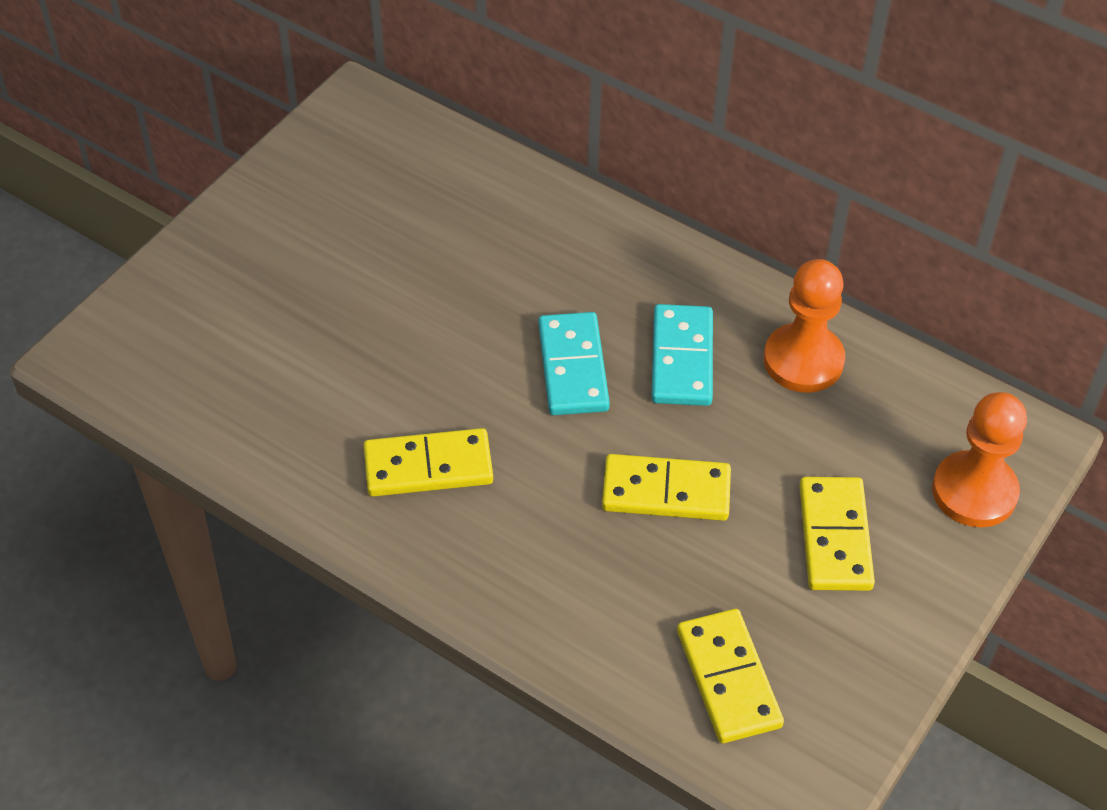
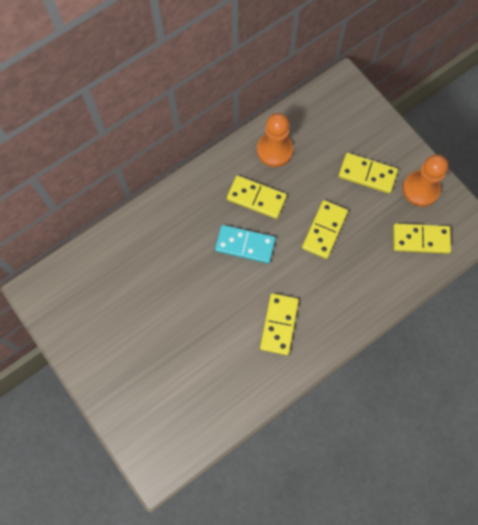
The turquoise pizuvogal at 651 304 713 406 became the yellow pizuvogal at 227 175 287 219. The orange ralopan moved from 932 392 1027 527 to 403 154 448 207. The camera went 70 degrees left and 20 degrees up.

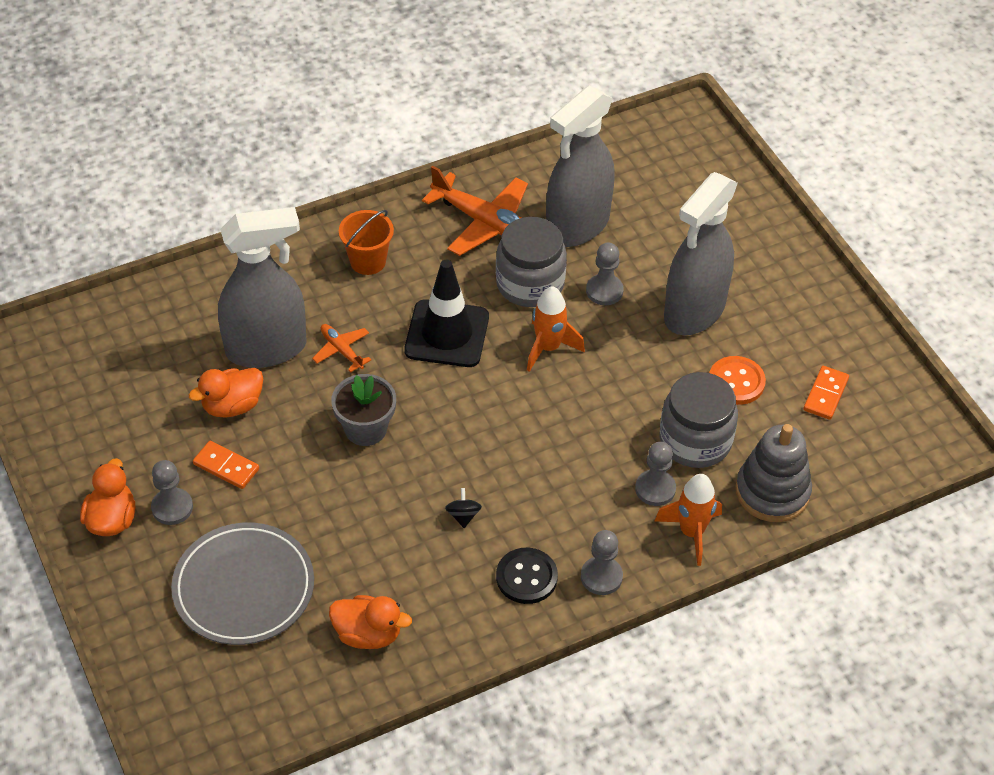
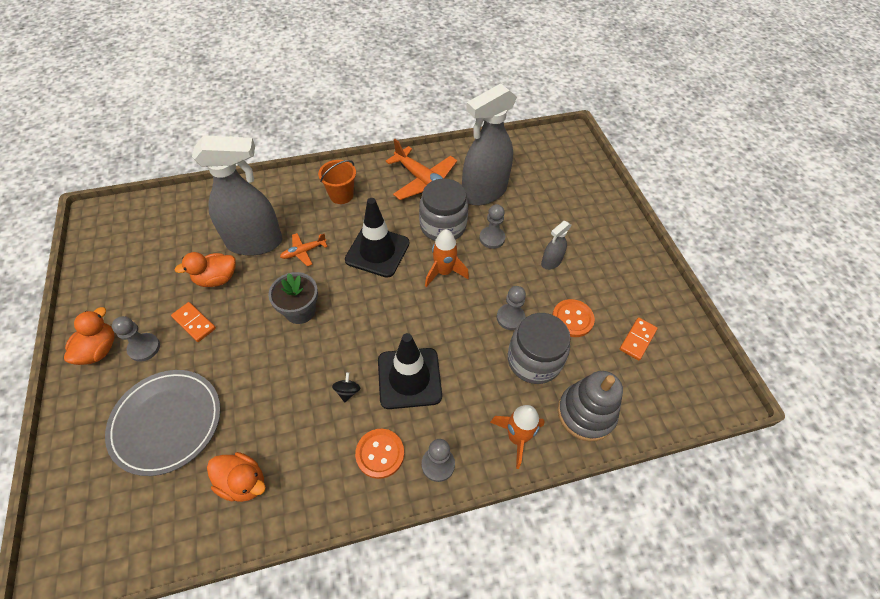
The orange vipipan at 312 324 372 372 turned 90 degrees counterclockwise. The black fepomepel at 496 548 558 604 became the orange fepomepel at 355 429 404 479. The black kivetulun at 378 333 442 409 appeared. The grey ralopan moved from 635 442 676 506 to 497 286 526 330. The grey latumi at 664 172 738 335 changed to 0.45 times the size. The camera went 10 degrees right and 5 degrees up.

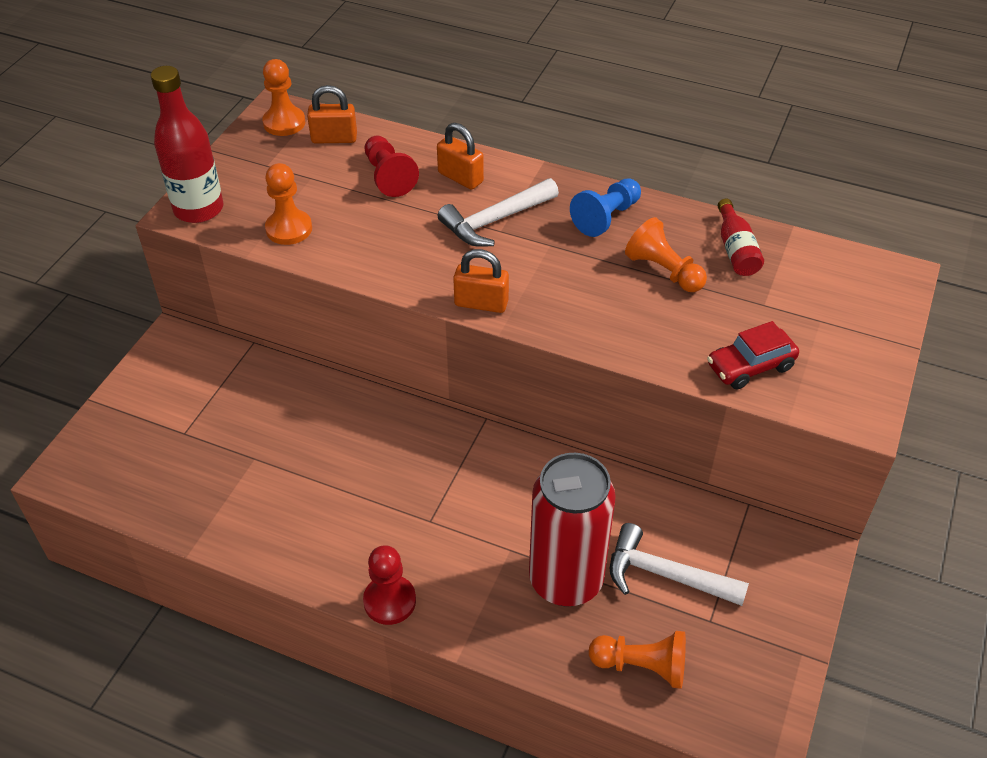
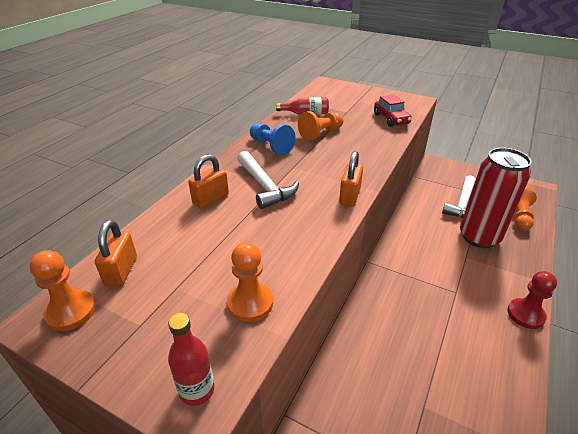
The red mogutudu at 151 66 223 223 changed to 0.58 times the size. The red ralopan at 365 136 419 197 disappeared. The camera went 85 degrees left and 10 degrees down.

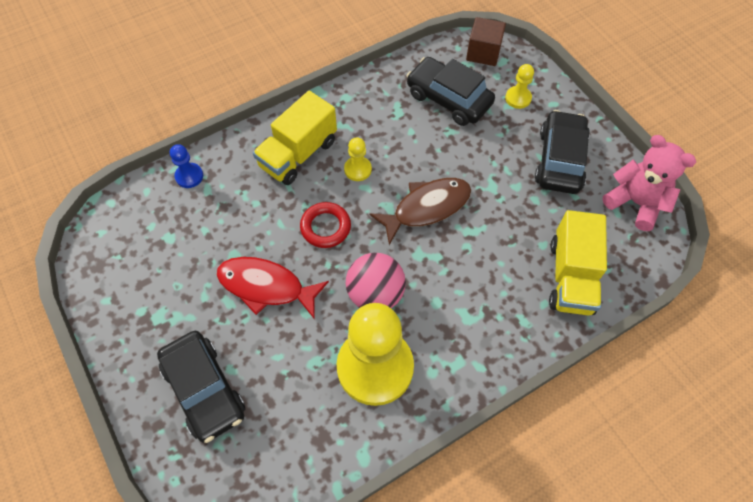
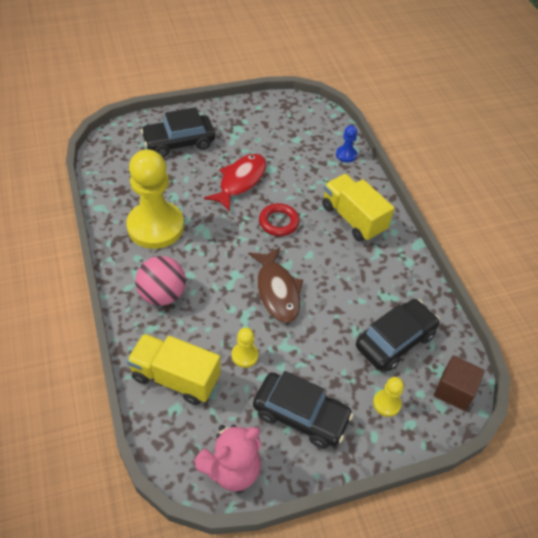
The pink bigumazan moved from 346 253 406 308 to 135 256 186 306. The yellow ralopan moved from 344 137 372 181 to 232 327 259 368. The camera went 100 degrees right and 10 degrees down.

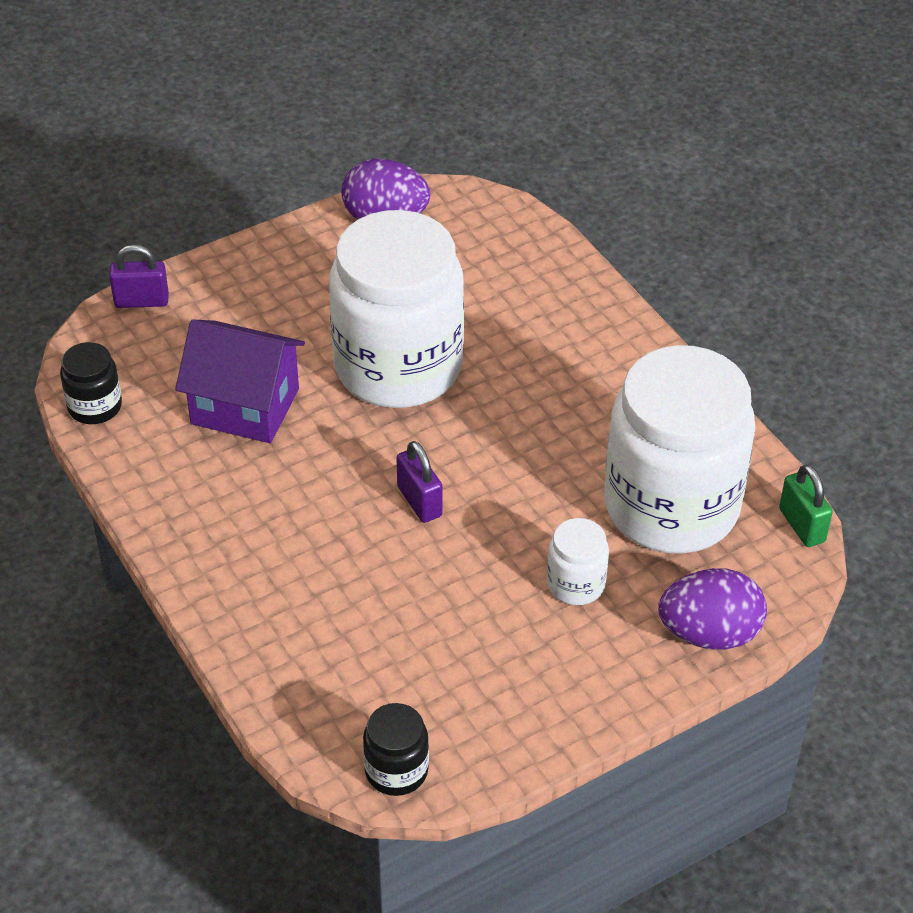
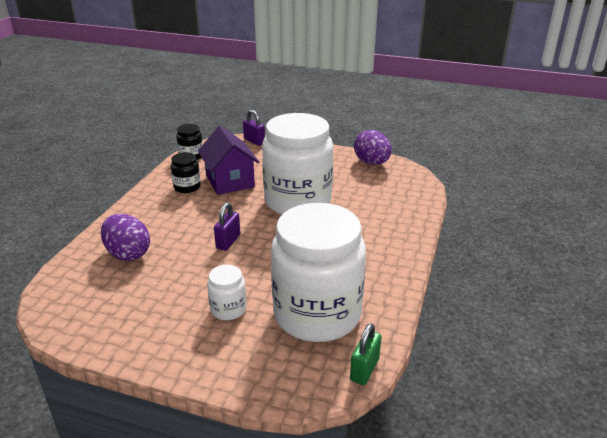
The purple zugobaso moved from 658 568 767 650 to 101 214 150 261. The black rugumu moved from 363 703 429 796 to 171 152 201 193. The camera went 50 degrees right and 15 degrees down.

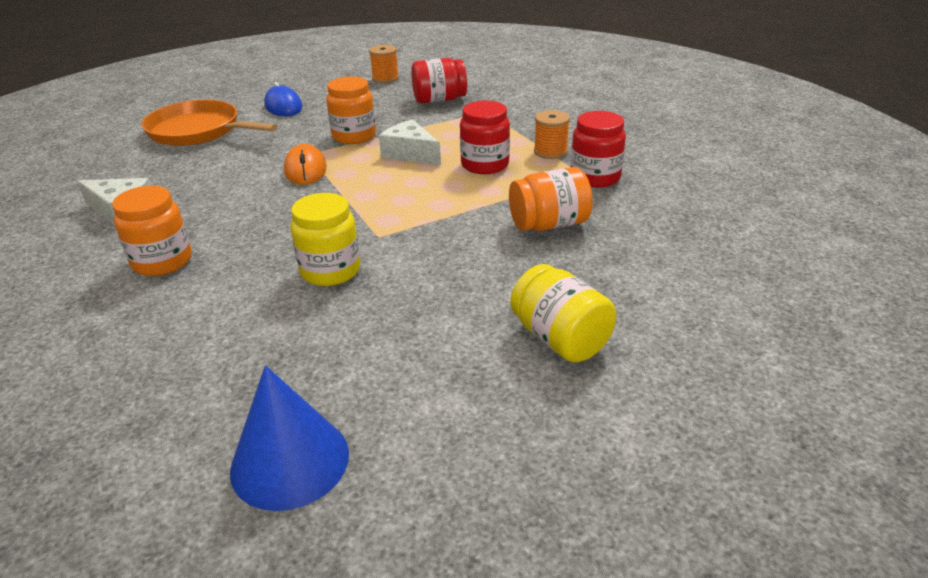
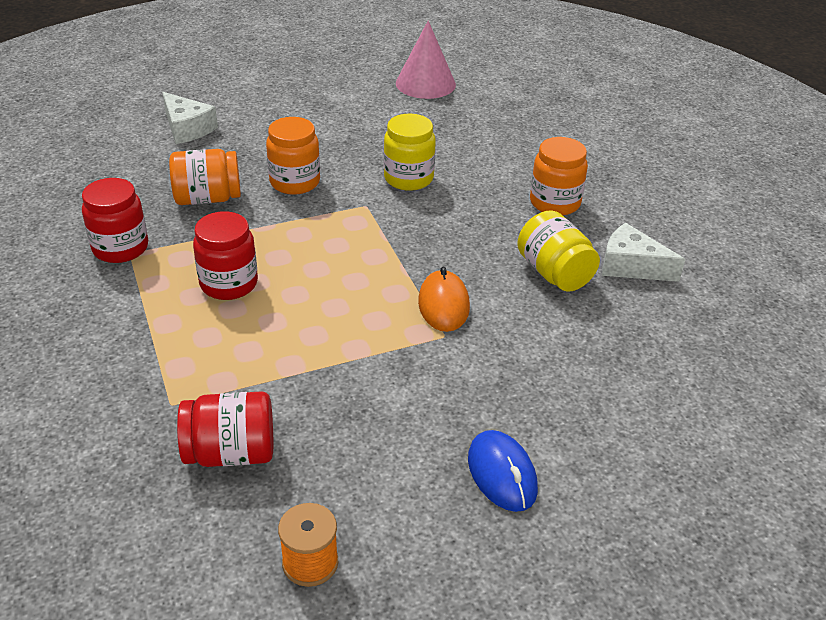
The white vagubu moved from 379 120 441 165 to 162 92 218 144. The orange rugumu moved from 326 76 376 144 to 266 117 320 195. The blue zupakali at 230 365 349 511 became the pink zupakali at 396 21 456 99. The yellow rugumu moved from 511 264 616 362 to 517 210 600 292. The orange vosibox at 141 99 277 146 disappeared. The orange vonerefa at 534 110 570 159 disappeared. The camera went 175 degrees left and 5 degrees up.

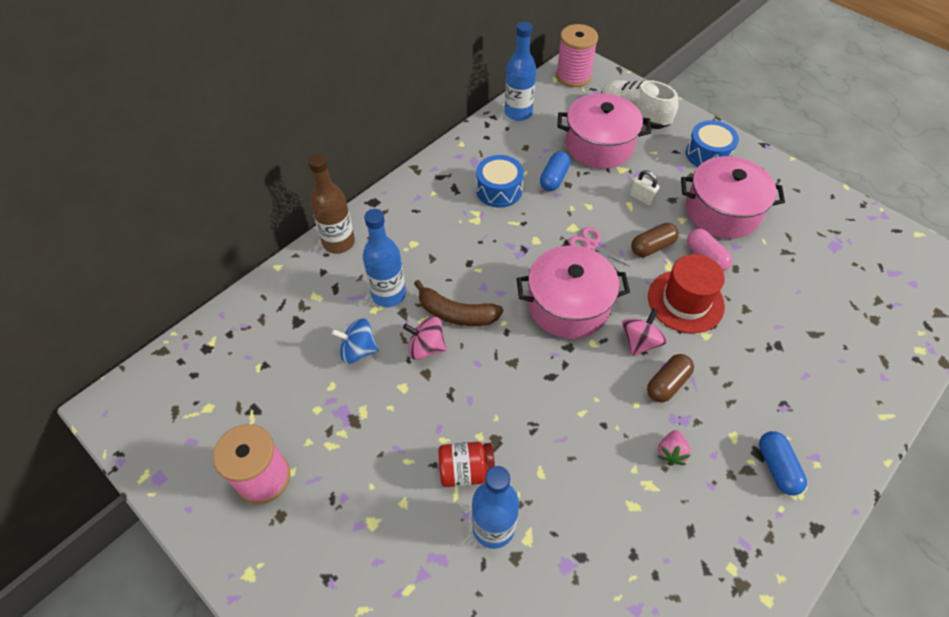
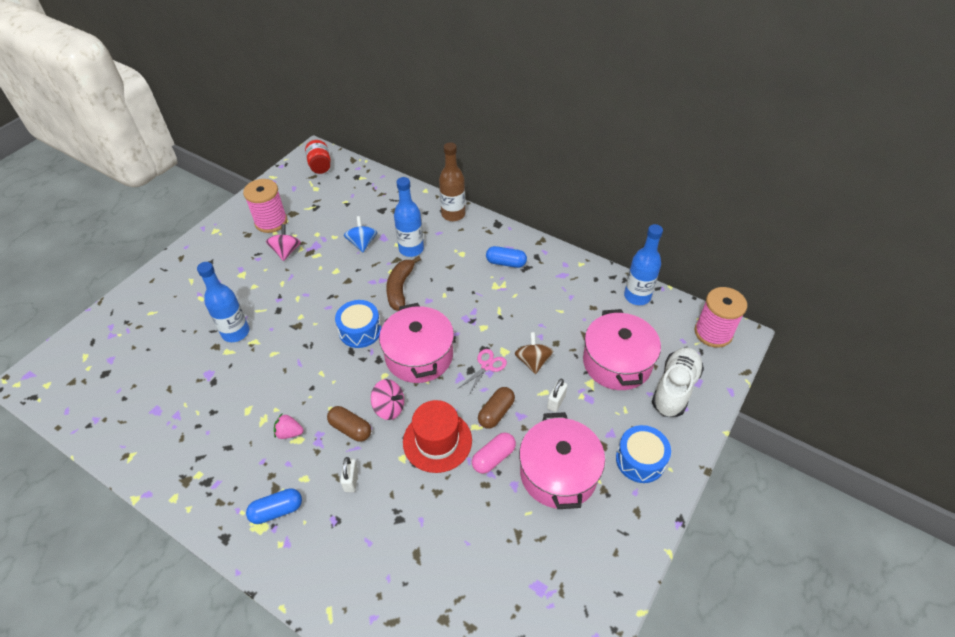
The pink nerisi moved from 403 316 446 360 to 266 224 301 261. The red rugumu moved from 438 442 495 487 to 305 140 331 174. The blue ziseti moved from 476 155 524 208 to 335 300 381 348. The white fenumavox at 340 457 358 492 appeared. The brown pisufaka at 631 223 679 257 turned 75 degrees clockwise. The blue pisufaka moved from 540 151 570 191 to 486 246 527 268. The brown nerisi at 515 332 553 374 appeared. The camera went 80 degrees right and 5 degrees down.

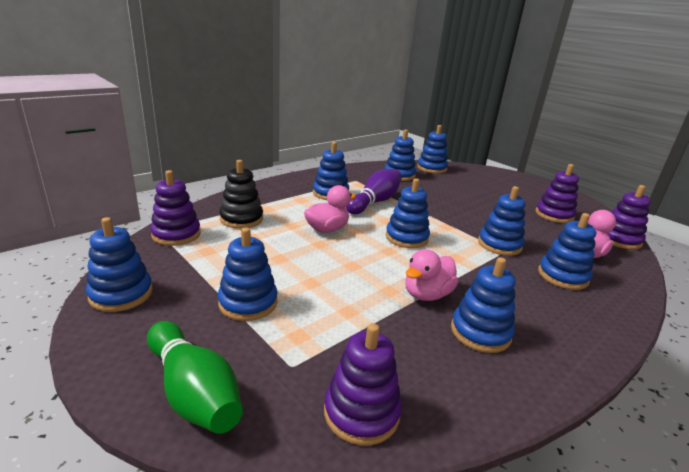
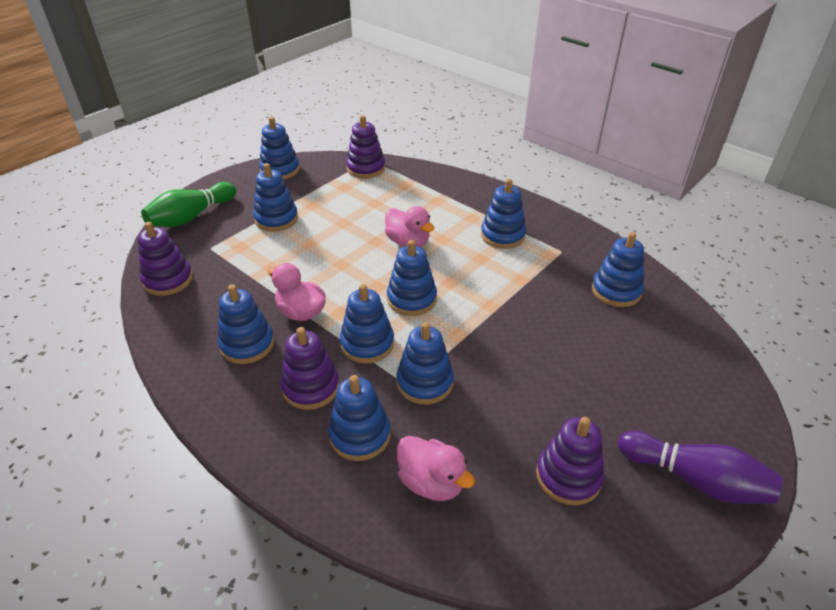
The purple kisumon moved from 607 185 651 250 to 280 327 339 410. The blue kisumon moved from 417 125 448 174 to 340 284 394 364. The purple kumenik moved from 346 169 402 214 to 618 431 783 504. The black kisumon at 219 160 263 229 disappeared. The camera went 85 degrees right and 15 degrees up.

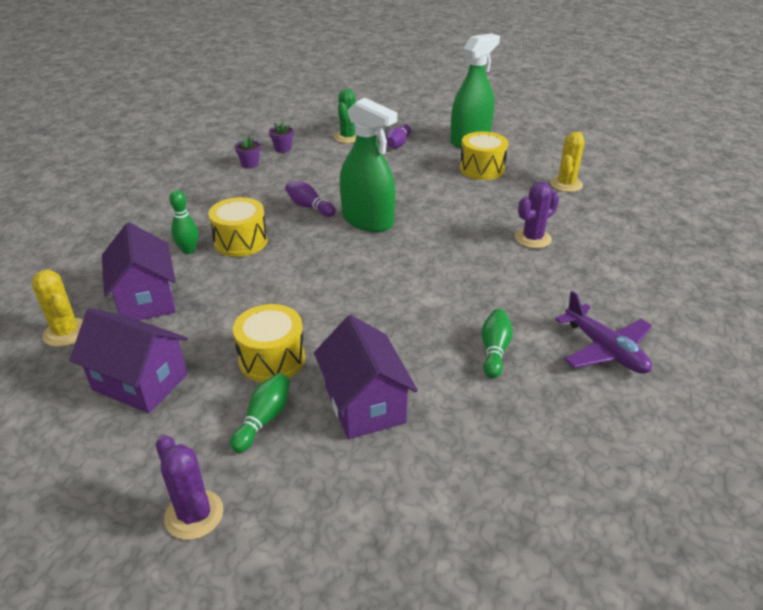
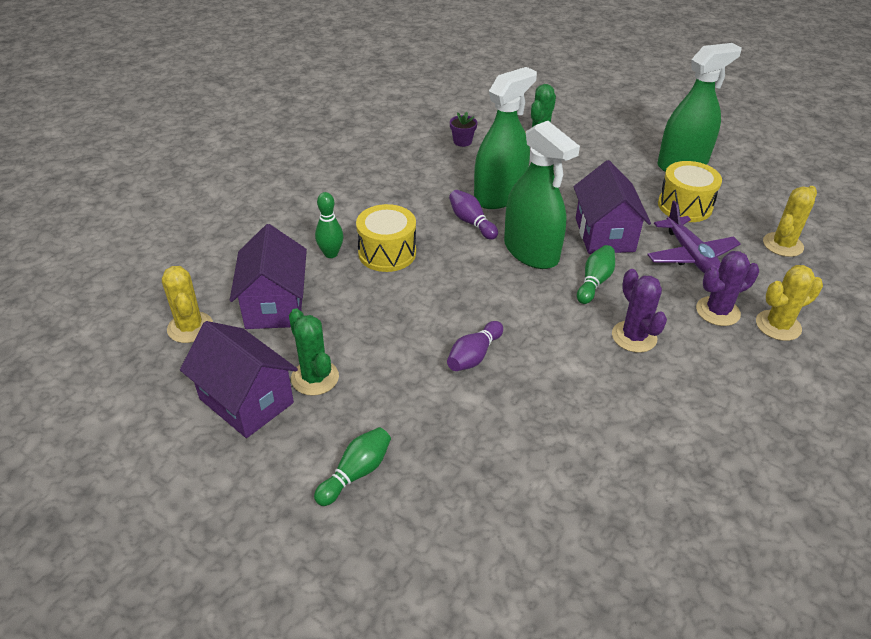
The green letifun at 289 308 339 396 appeared. The purple kumenik moved from 385 124 411 148 to 447 321 503 371. The green latumi at 474 67 537 209 appeared. The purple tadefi moved from 314 315 418 439 to 573 160 651 254. The green kumenik moved from 482 309 513 378 to 577 245 615 304. The purple letifun moved from 156 435 223 540 to 612 269 667 353. The purple vipipan moved from 555 291 652 374 to 647 200 741 274. The yellow letifun at 756 265 823 341 appeared. The yellow ziseti at 233 304 305 383 disappeared. The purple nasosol at 235 136 261 168 disappeared. The camera went 15 degrees right and 5 degrees up.

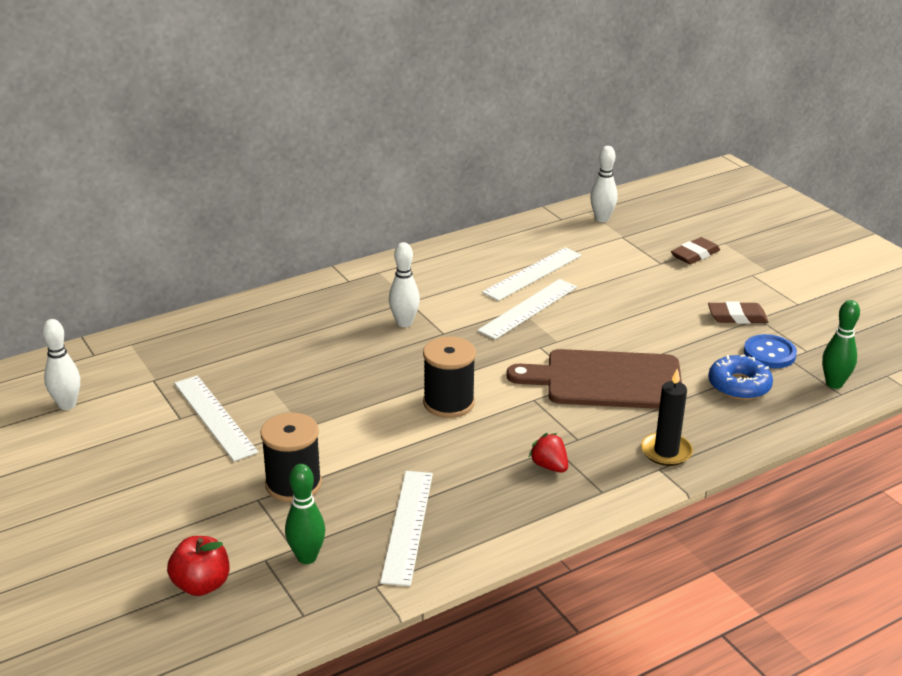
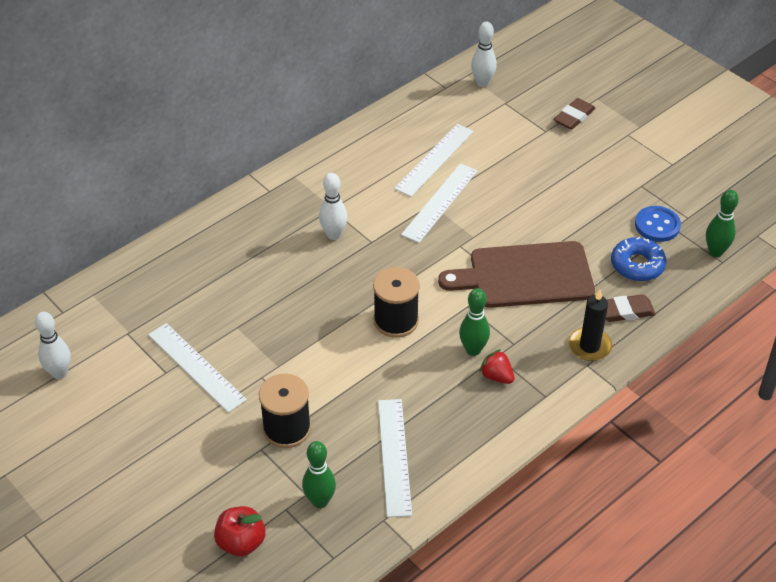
The green kumenik at 459 288 490 356 appeared. The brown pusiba moved from 708 301 768 324 to 606 294 656 322. The camera went 10 degrees left and 15 degrees up.

